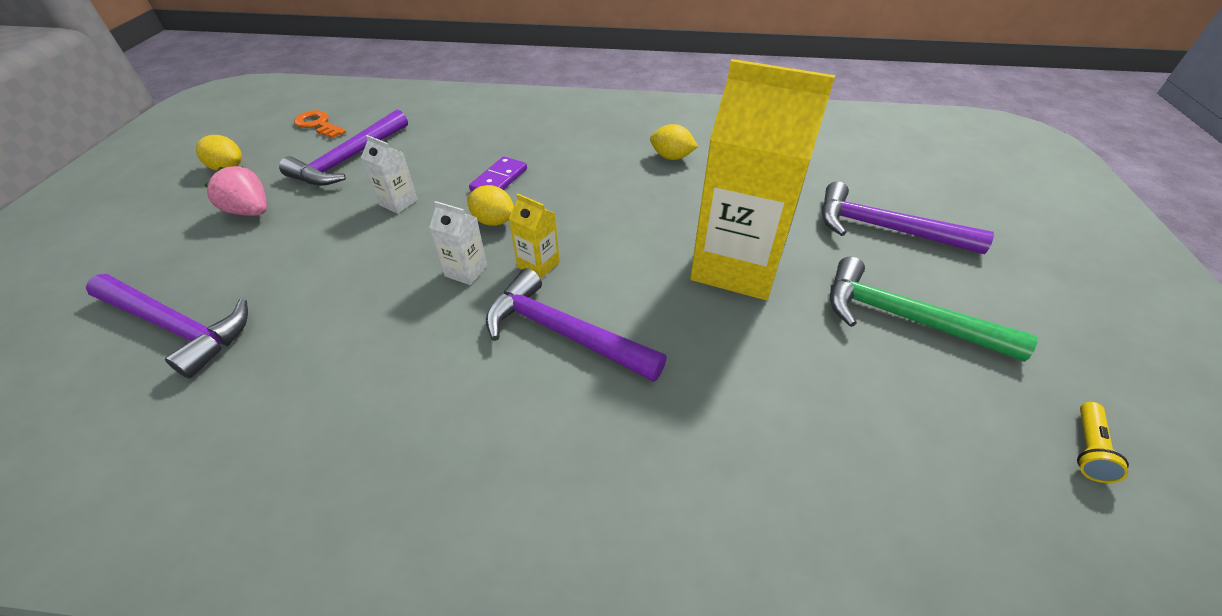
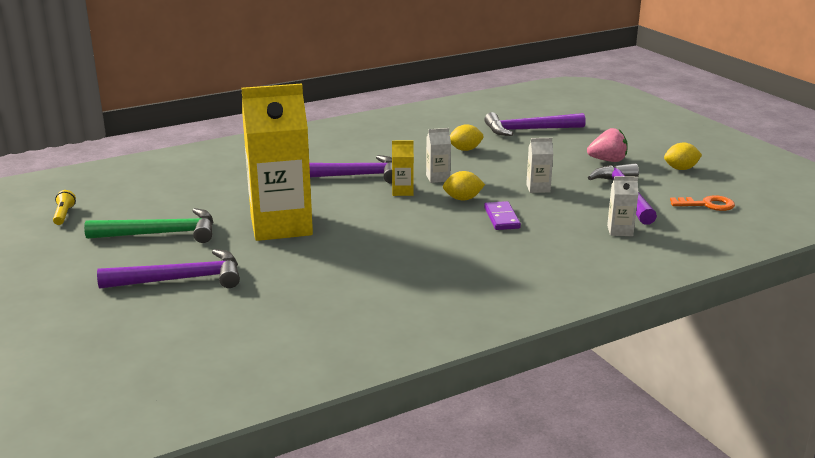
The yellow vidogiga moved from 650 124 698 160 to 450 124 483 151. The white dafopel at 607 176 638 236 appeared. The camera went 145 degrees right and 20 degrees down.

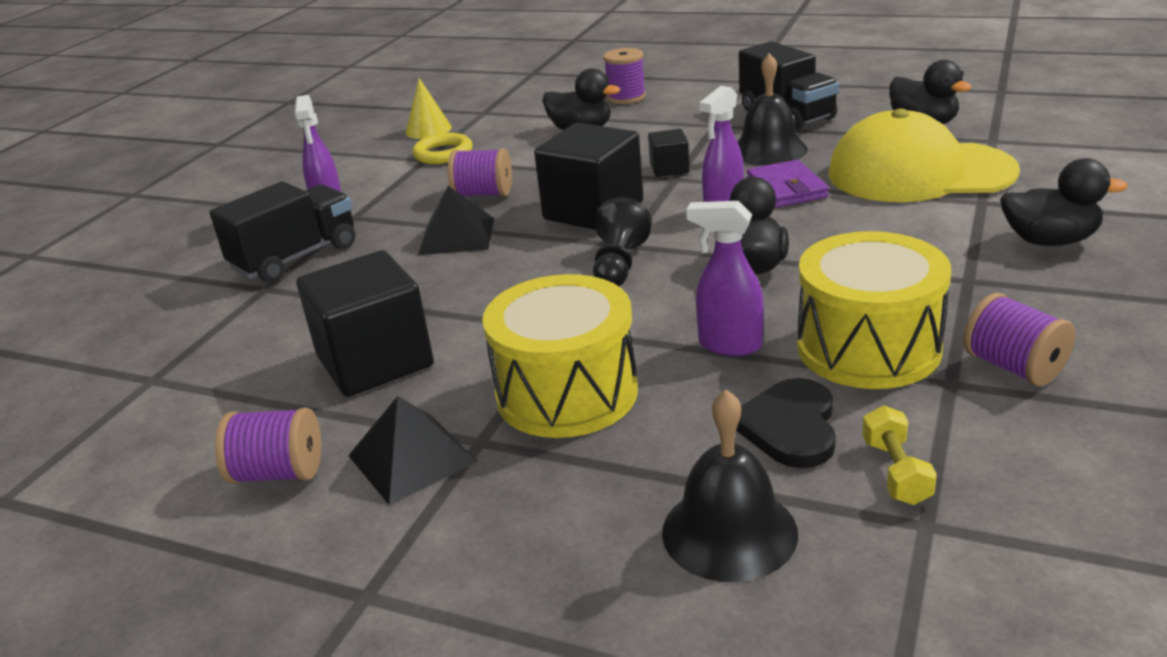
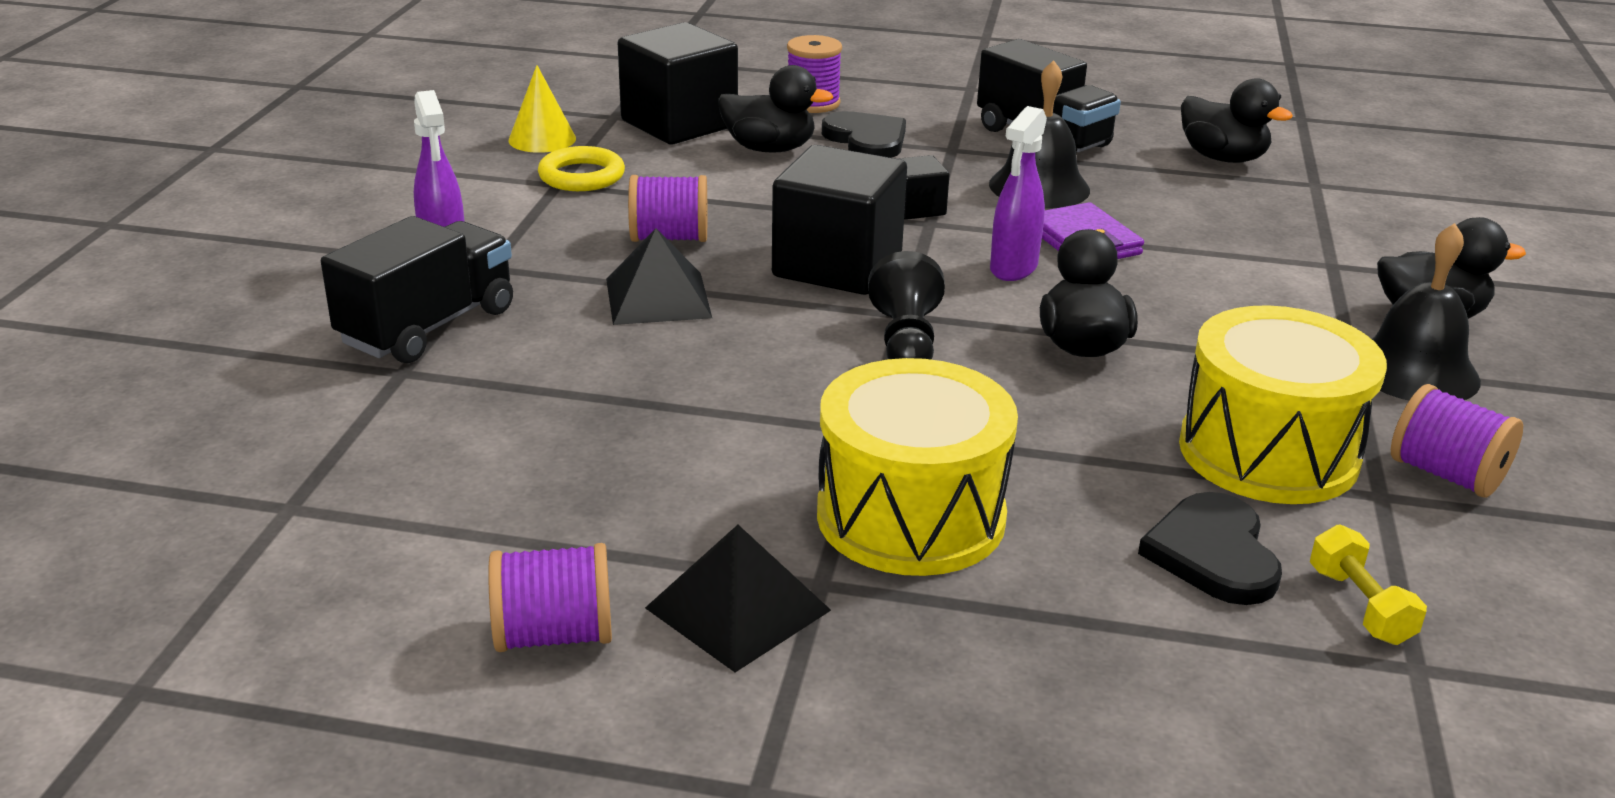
The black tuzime moved from 296 250 434 397 to 618 22 738 145. The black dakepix at 822 111 906 158 appeared. The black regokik moved from 662 390 798 582 to 1372 223 1481 401. The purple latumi at 686 201 764 356 disappeared. The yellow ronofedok at 828 109 1020 202 disappeared. The camera went 15 degrees left and 0 degrees up.

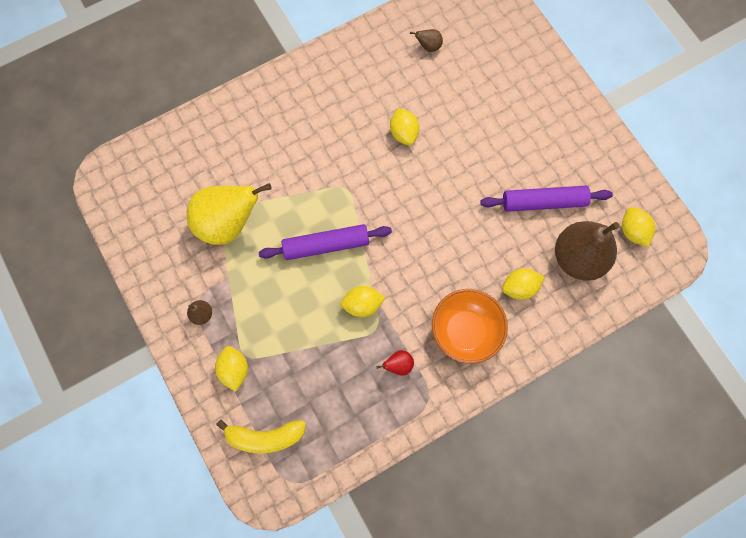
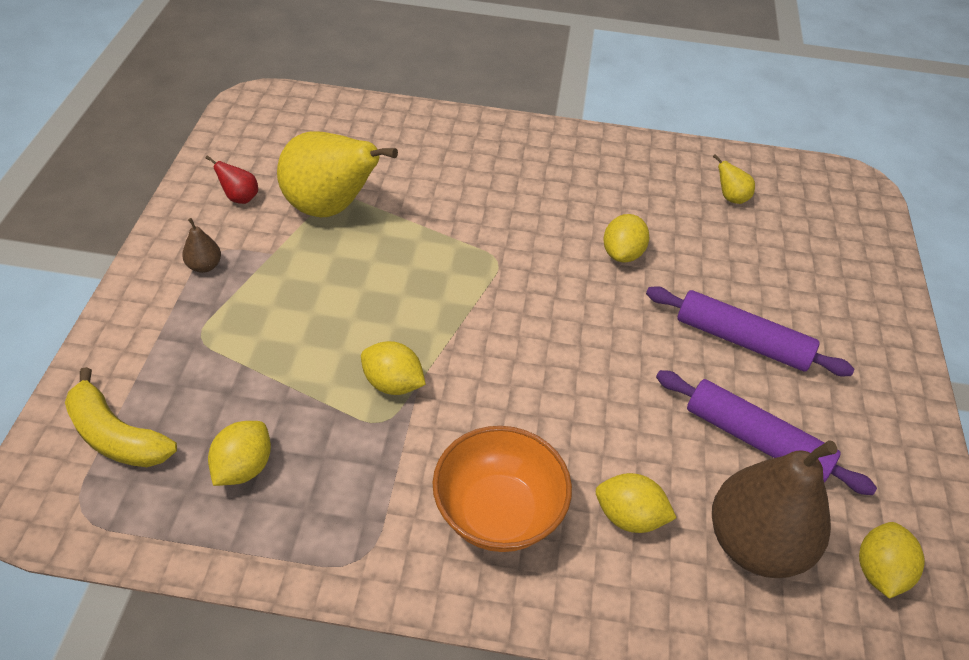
The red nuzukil moved from 376 350 414 376 to 206 155 258 204. The yellow vidogiga moved from 215 346 248 392 to 208 421 271 486. The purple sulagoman moved from 259 224 392 260 to 646 286 854 376. The brown nuzukil at 410 29 443 52 became the yellow nuzukil at 713 155 755 204. The camera went 35 degrees right and 25 degrees down.

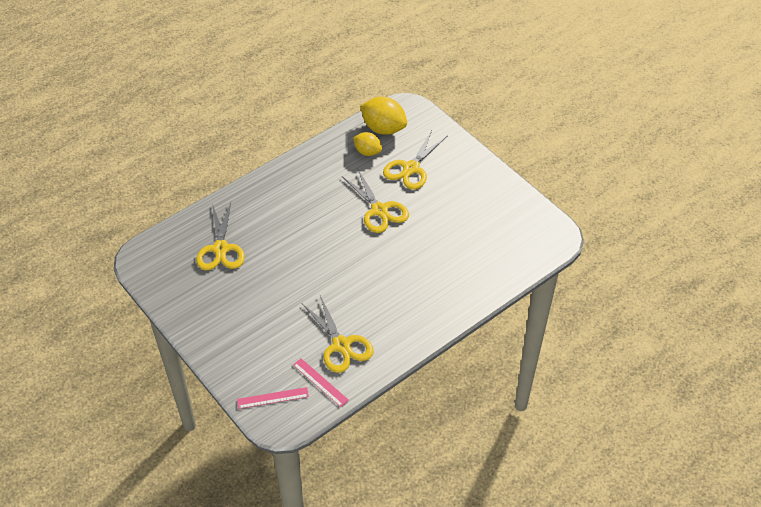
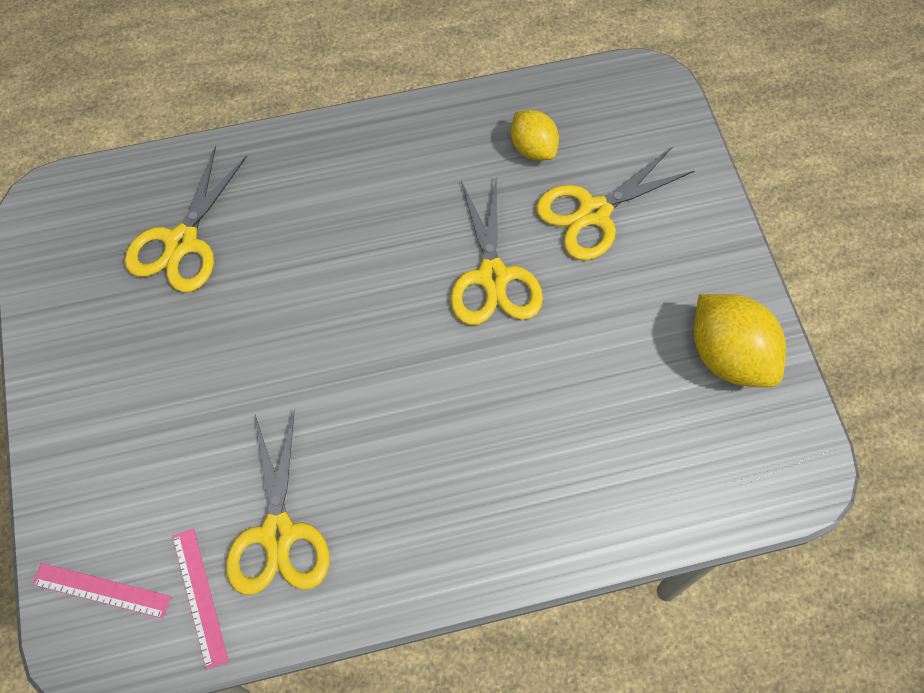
The yellow vidogiga moved from 360 97 407 135 to 694 294 786 387. The camera went 25 degrees right and 15 degrees up.

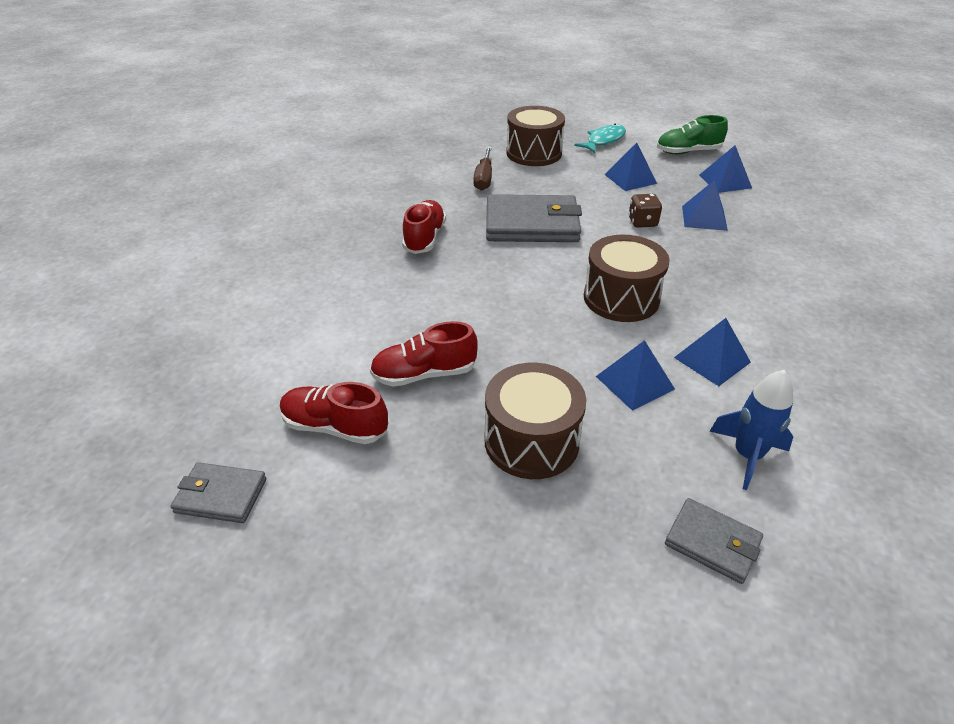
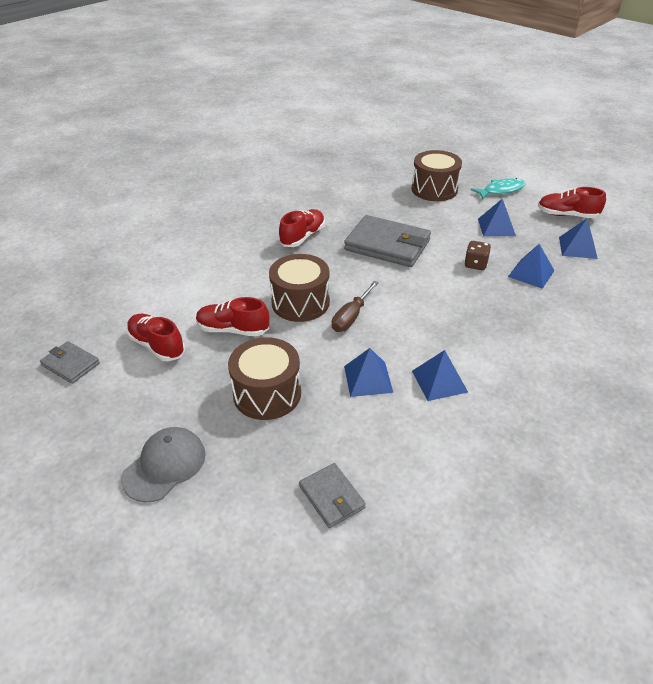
The grey ronofedok at 121 427 206 502 appeared. The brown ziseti moved from 584 235 670 322 to 269 254 330 322. The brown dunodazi moved from 473 147 492 191 to 332 281 379 332. The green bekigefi at 657 115 728 154 became the red bekigefi at 538 187 606 218. The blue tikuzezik at 709 370 794 490 disappeared. The camera went 25 degrees right and 0 degrees up.

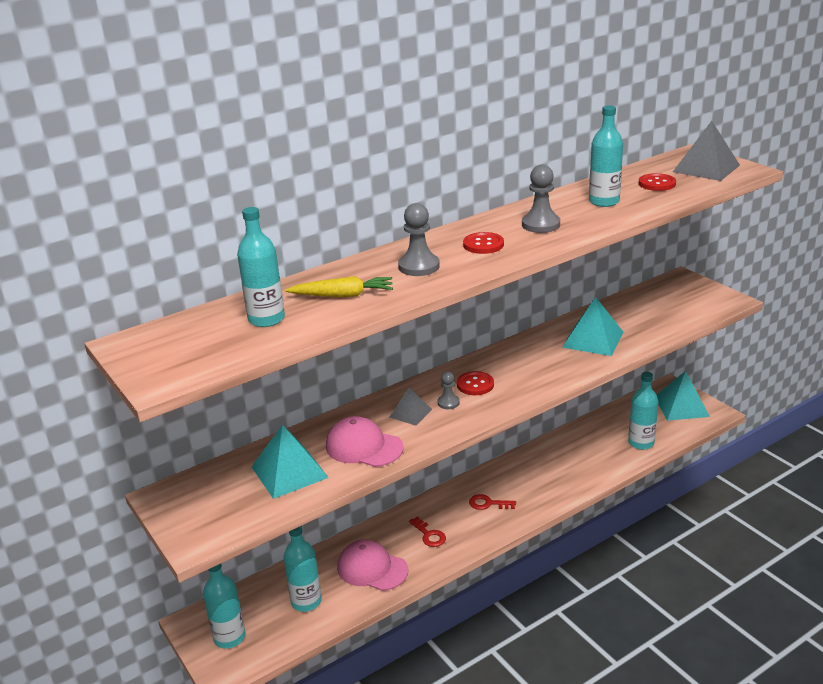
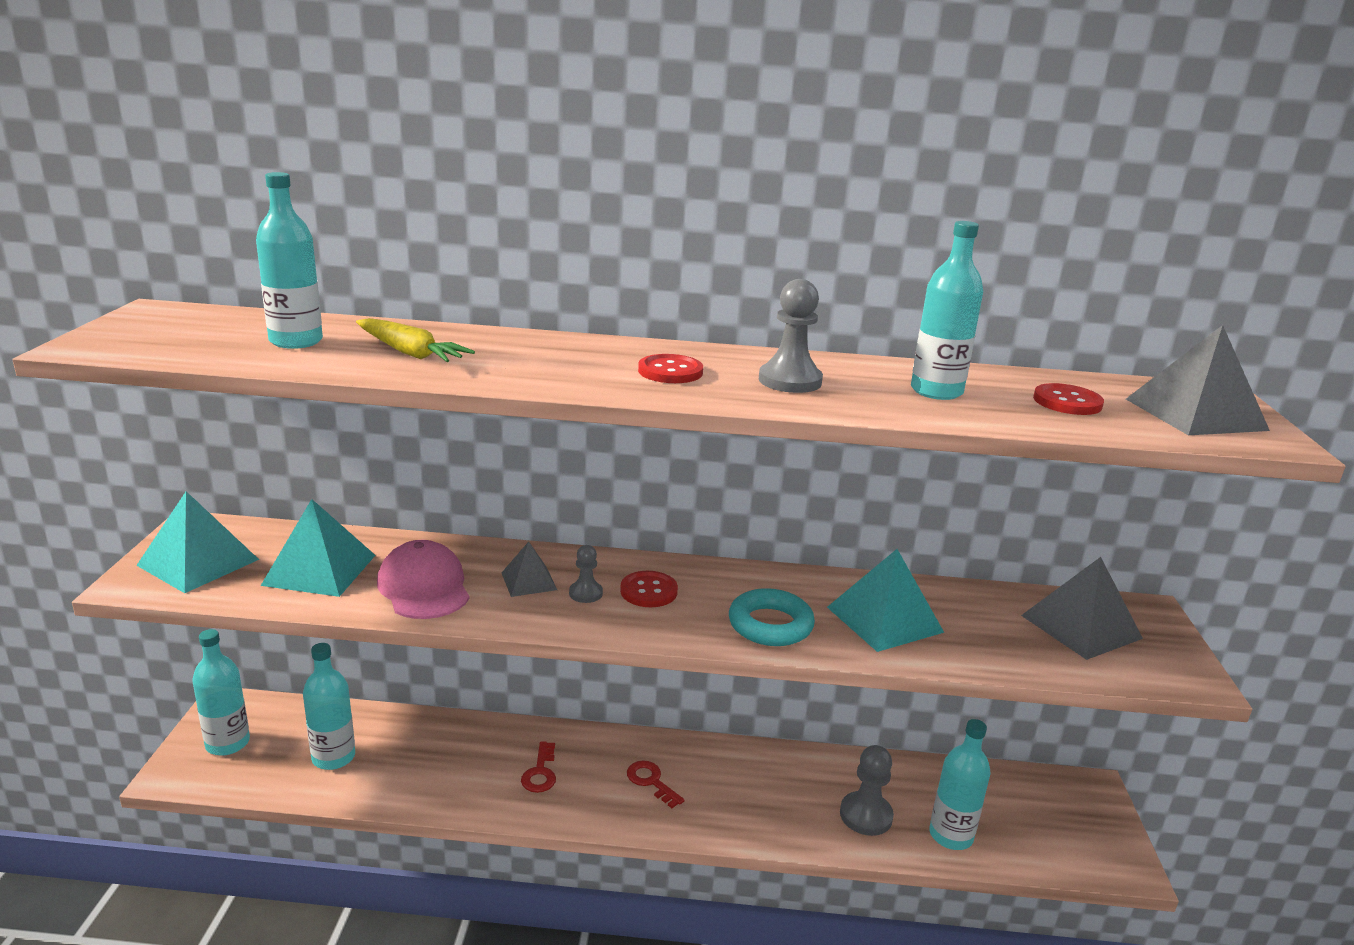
The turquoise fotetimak moved from 657 371 710 421 to 136 491 259 593. The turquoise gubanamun at 729 588 815 646 appeared. The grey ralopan moved from 398 203 440 276 to 840 745 894 836. The grey fotetimak at 1021 557 1143 660 appeared. The pink ronofedok at 337 540 408 591 disappeared. The camera went 35 degrees right and 5 degrees down.

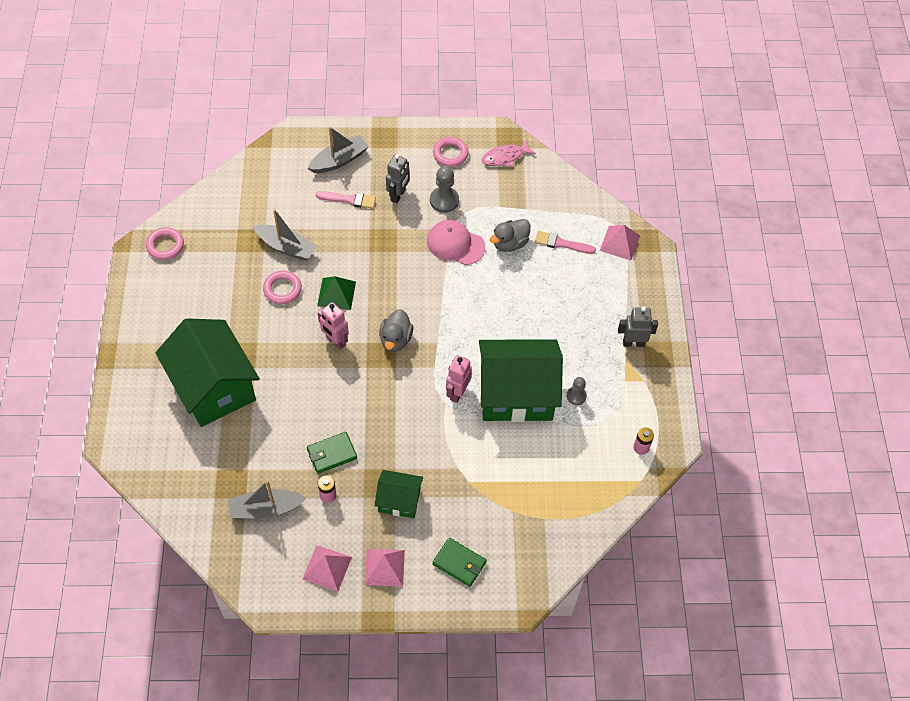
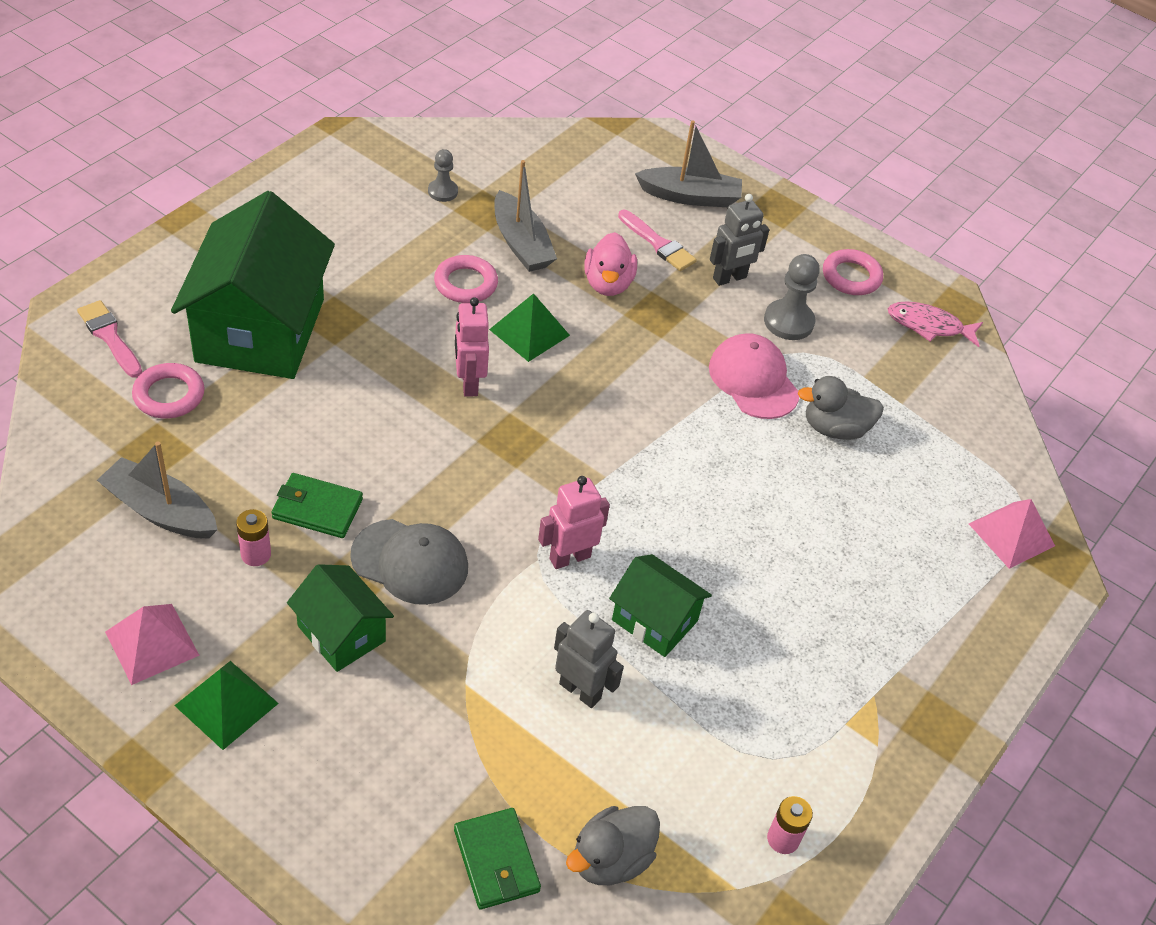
The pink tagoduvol moved from 535 231 596 254 to 77 300 142 378. The pink gubanamun moved from 146 227 184 260 to 132 363 204 419. The pink fotetimak at 365 549 405 586 became the green fotetimak at 174 661 279 750. The grey ronofedok at 350 519 468 605 appeared. The grey ralopan moved from 567 377 587 405 to 428 149 458 202. The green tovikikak moved from 433 538 487 587 to 454 808 541 909. The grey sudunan moved from 618 306 658 347 to 554 610 624 708. The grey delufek moved from 379 309 413 352 to 566 806 660 885. The pink delufek at 584 232 637 296 appeared. The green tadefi at 479 340 563 422 changed to 0.51 times the size. The camera went 35 degrees right and 10 degrees down.

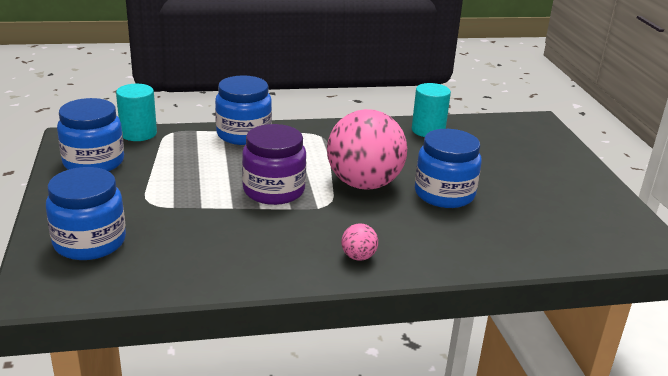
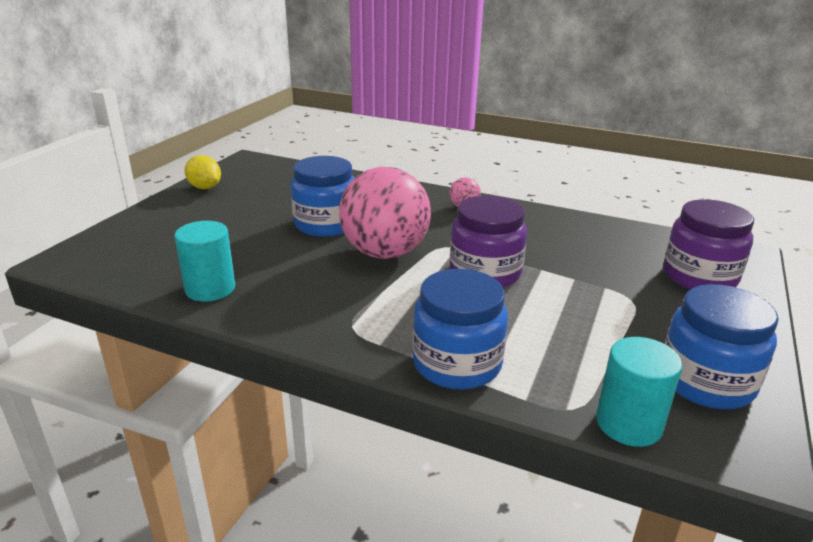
The yellow vidogiga at 184 155 221 189 appeared. The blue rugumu at 46 167 126 260 became the purple rugumu at 663 199 754 289. The camera went 145 degrees left and 0 degrees up.

